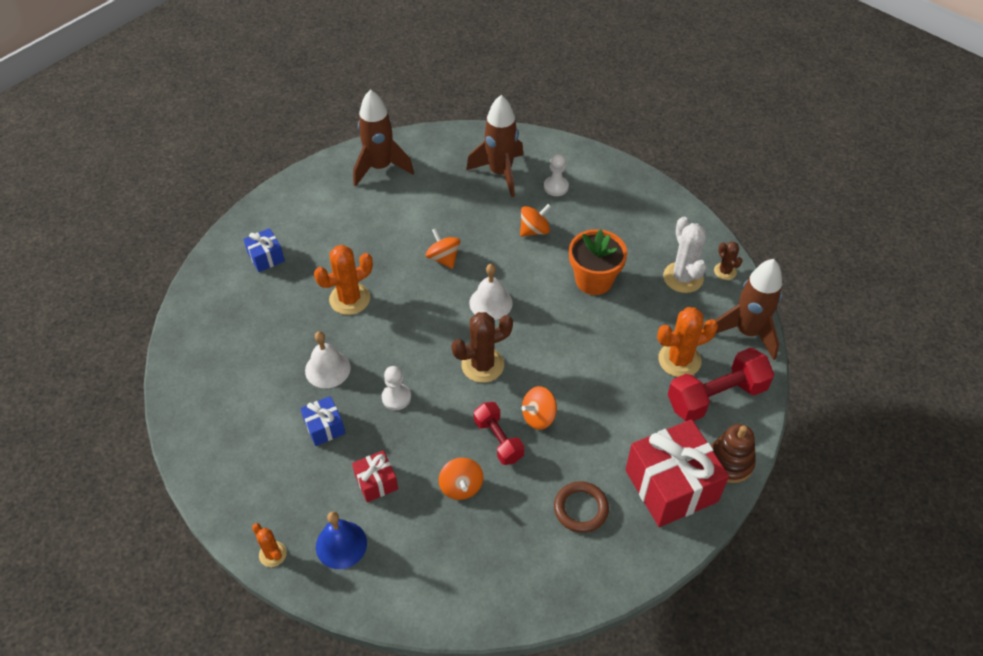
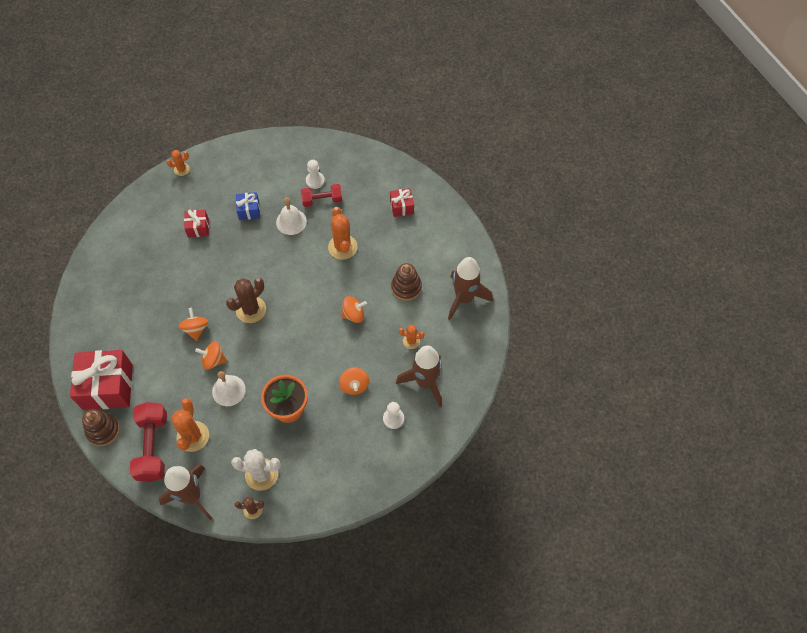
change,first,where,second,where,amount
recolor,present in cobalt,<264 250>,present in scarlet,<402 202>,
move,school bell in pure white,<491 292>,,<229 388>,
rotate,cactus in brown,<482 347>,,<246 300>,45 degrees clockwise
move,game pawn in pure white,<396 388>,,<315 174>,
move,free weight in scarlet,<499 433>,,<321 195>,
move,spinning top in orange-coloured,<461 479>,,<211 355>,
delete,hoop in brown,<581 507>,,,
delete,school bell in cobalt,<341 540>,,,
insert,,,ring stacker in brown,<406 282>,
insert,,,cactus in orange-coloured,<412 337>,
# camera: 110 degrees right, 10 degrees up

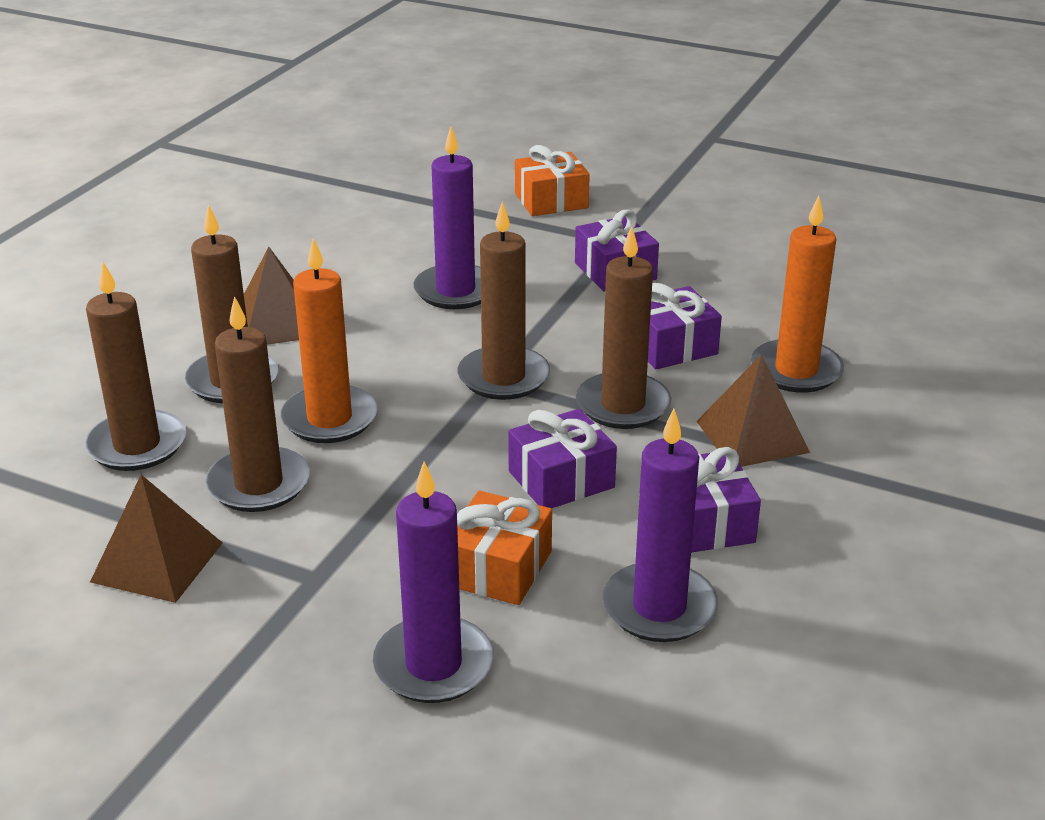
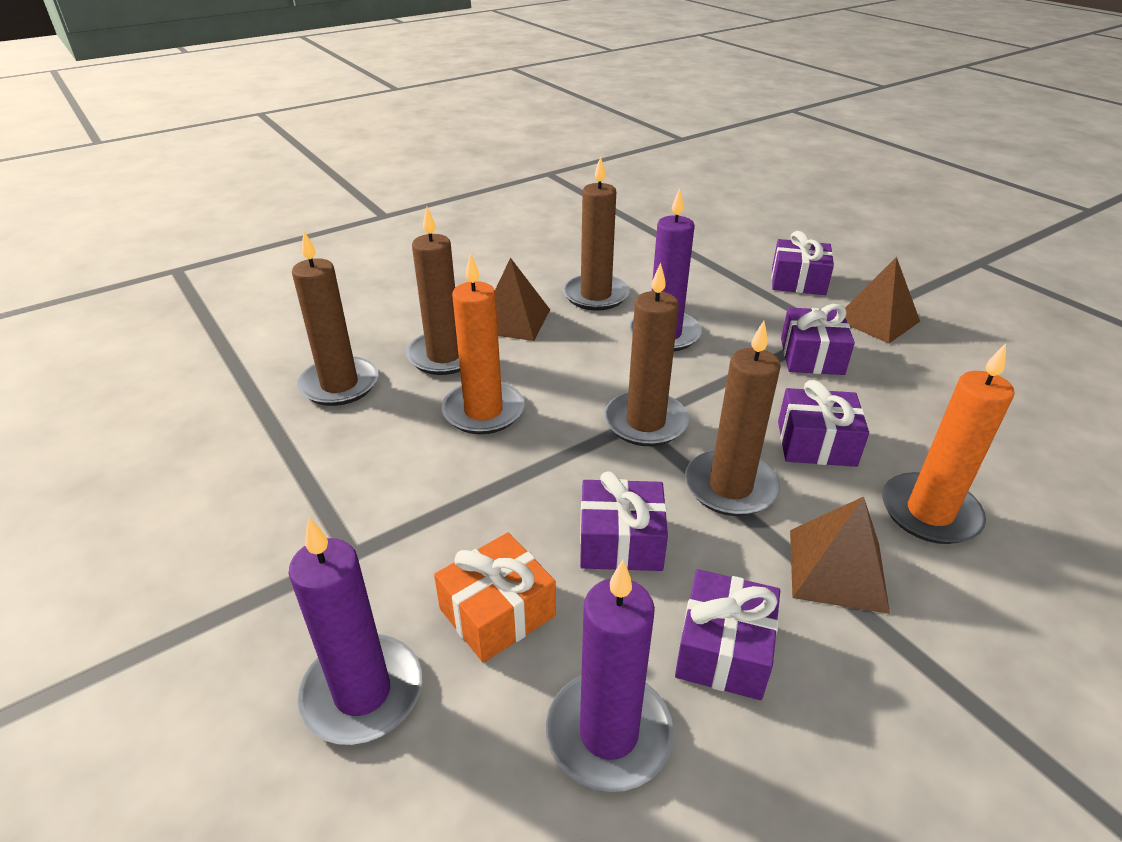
change,first,where,second,where,amount
recolor,present in orange-coloured,<552 180>,present in purple,<803 263>,
move,wax candle in brown,<257 404>,,<596 233>,
move,pyramid in brown,<156 539>,,<882 300>,
# camera: 30 degrees right, 5 degrees up

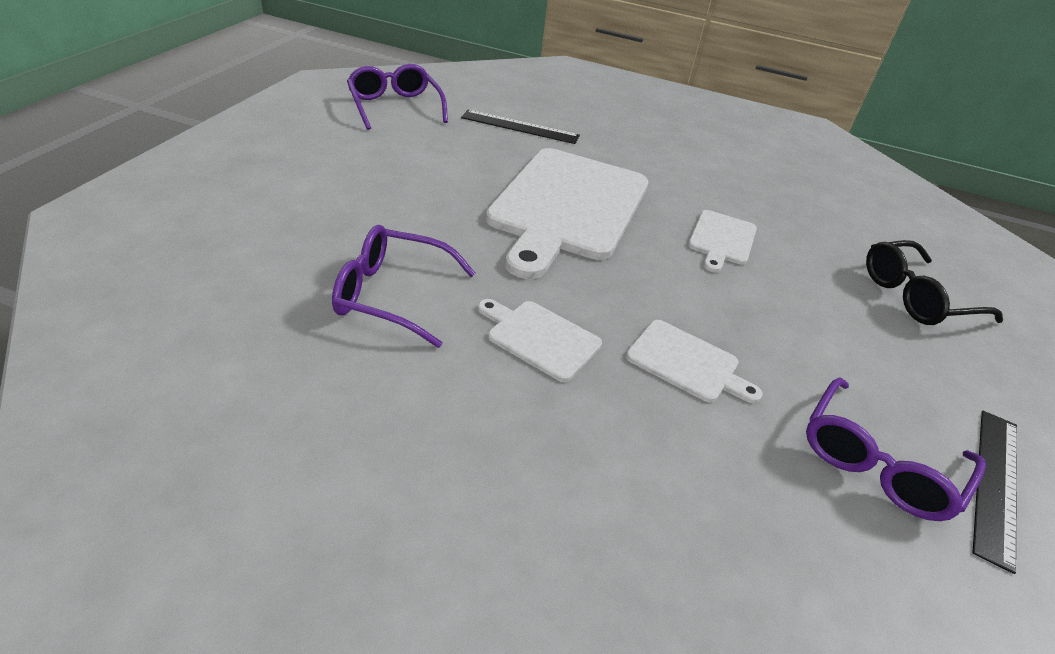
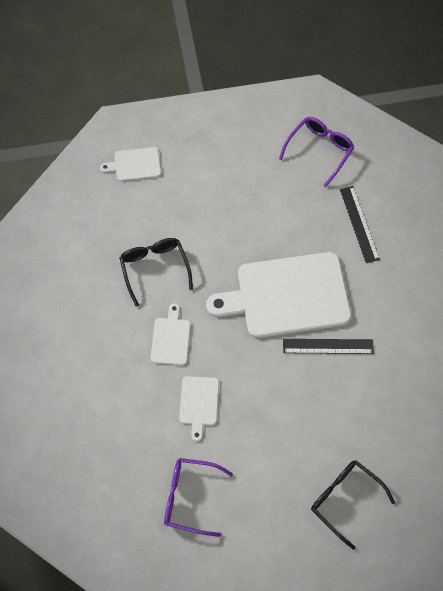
change,first,where,second,where,amount
move,cutting board in pure white,<722 241>,,<130 164>,
recolor,eyeglasses in purple,<403 286>,eyeglasses in ebony,<156 272>,
move,measuring stick in ebony,<994 492>,,<328 346>,
# camera: 65 degrees right, 25 degrees up

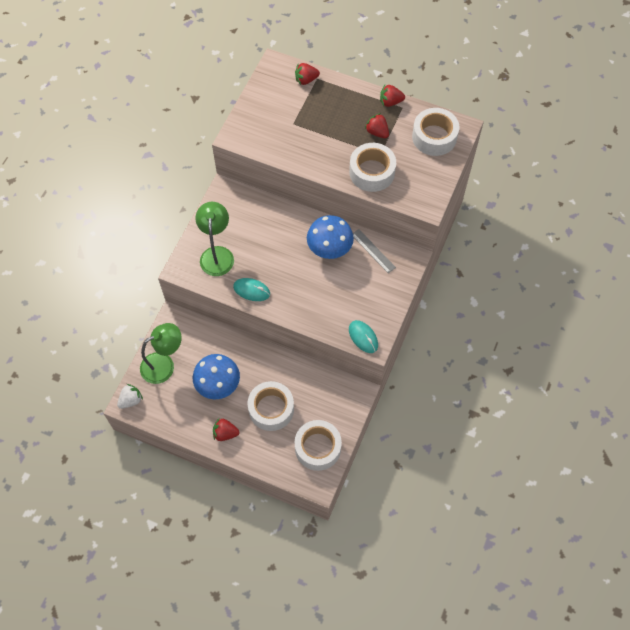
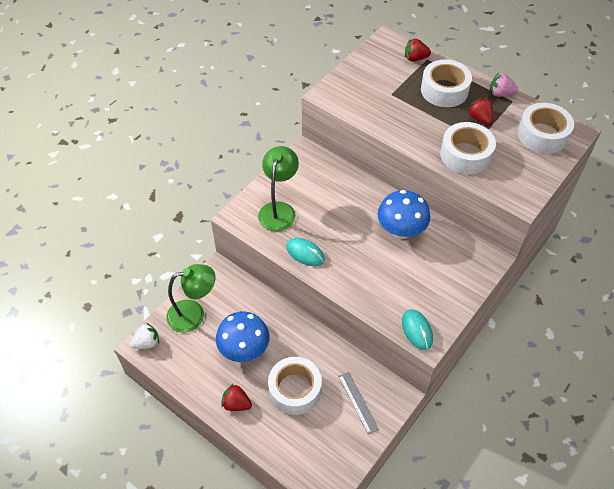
change,first,where,second,where,amount
recolor,toy strawberry in scarlet,<392 96>,toy strawberry in rosy,<504 85>,
move,measuring stick in gray,<374 251>,,<358 403>,
move,roll of tape in pure white,<318 445>,,<446 83>,
# camera: 15 degrees right, 10 degrees down

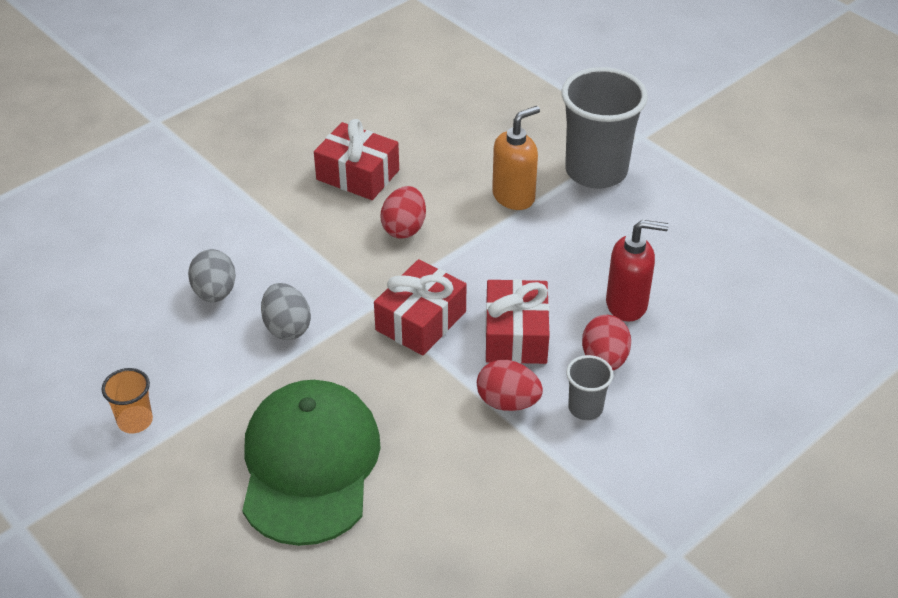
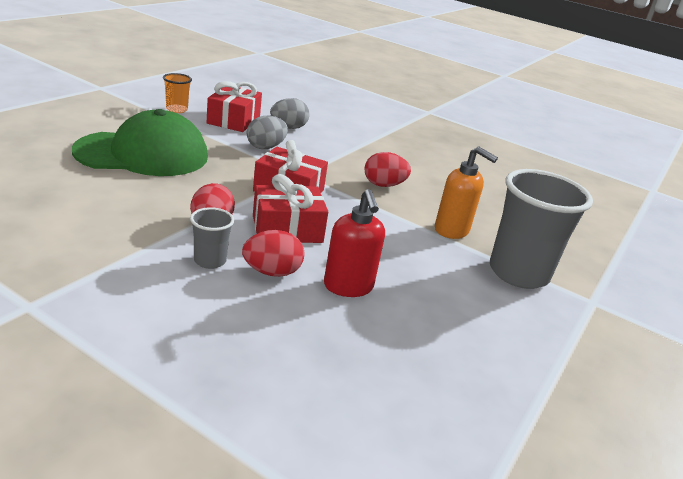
change,first,where,second,where,amount
move,present in scarlet,<356 159>,,<234 106>,
# camera: 70 degrees right, 15 degrees down

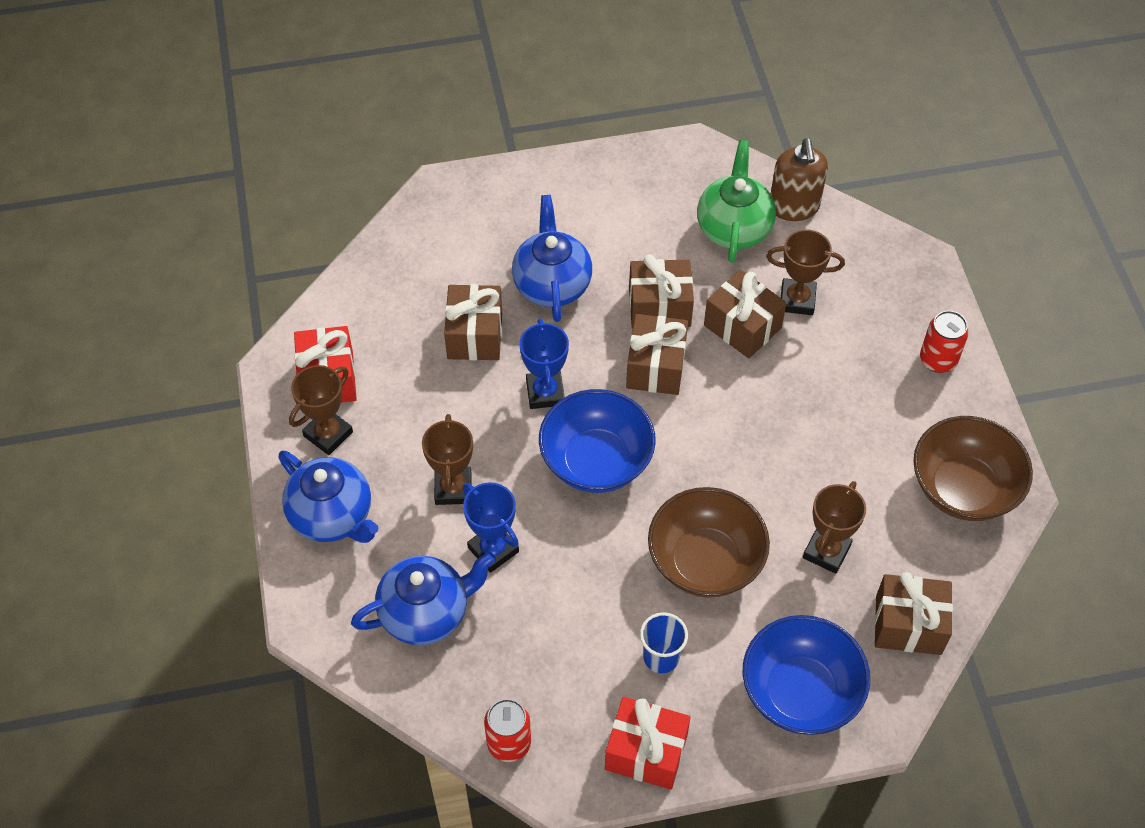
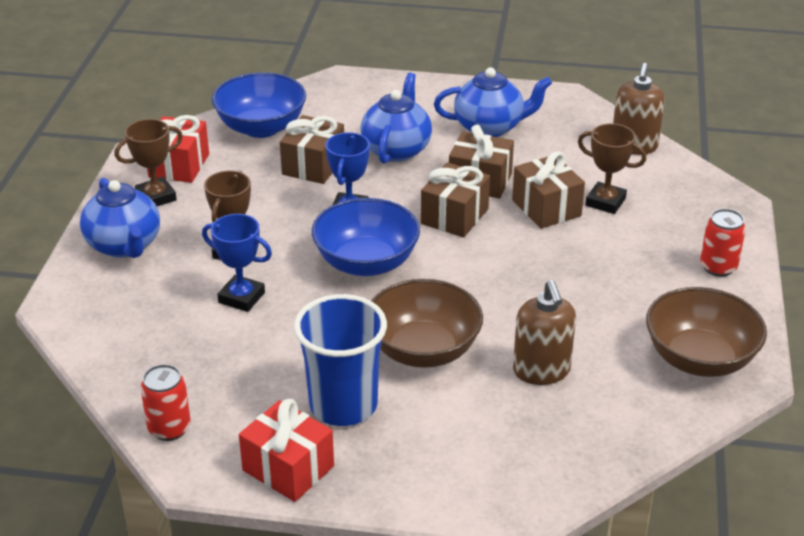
change,first,where,second,where,amount
delete,china teapot in emerald,<736 201>,,,
replace,award cup in brown,<834 527>,soap pump in brown,<544 332>,
rotate,award cup in cobalt,<491 527>,,<237 263>,45 degrees counterclockwise
move,china teapot in cobalt,<423 598>,,<493 102>,
delete,present in brown,<914 613>,,,
resize,beaker in cobalt,<664 642>,,<340 360>,x1.92
move,serving bowl in cobalt,<806 675>,,<259 105>,
# camera: 20 degrees right, 20 degrees down

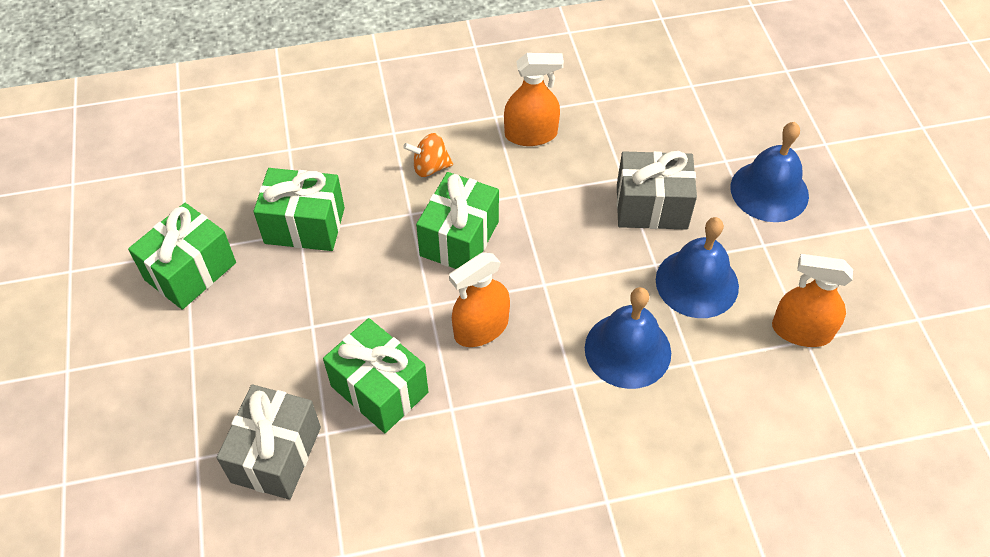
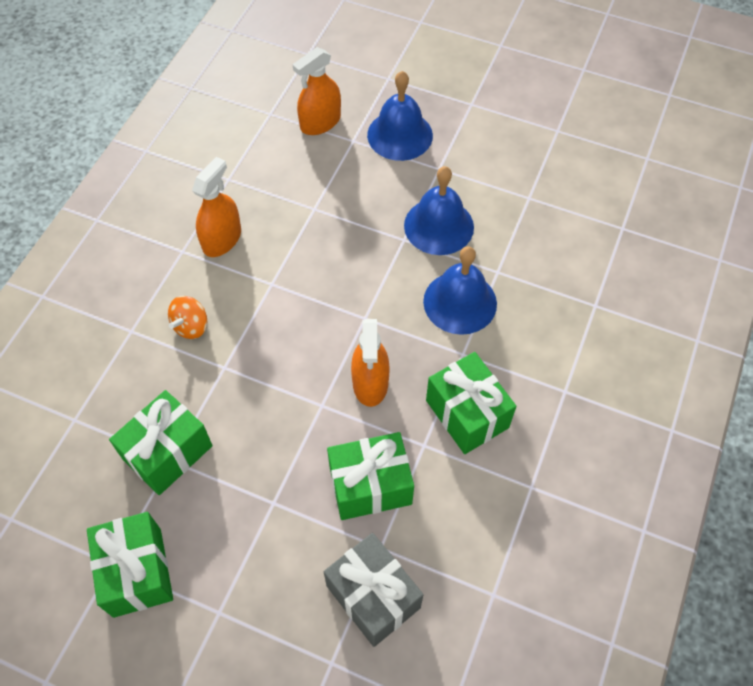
change,first,where,second,where,amount
delete,present in gray,<657 190>,,,
move,present in emerald,<457 220>,,<471 403>,
move,spray bottle in orange-coloured,<812 300>,,<317 91>,
# camera: 55 degrees left, 5 degrees up

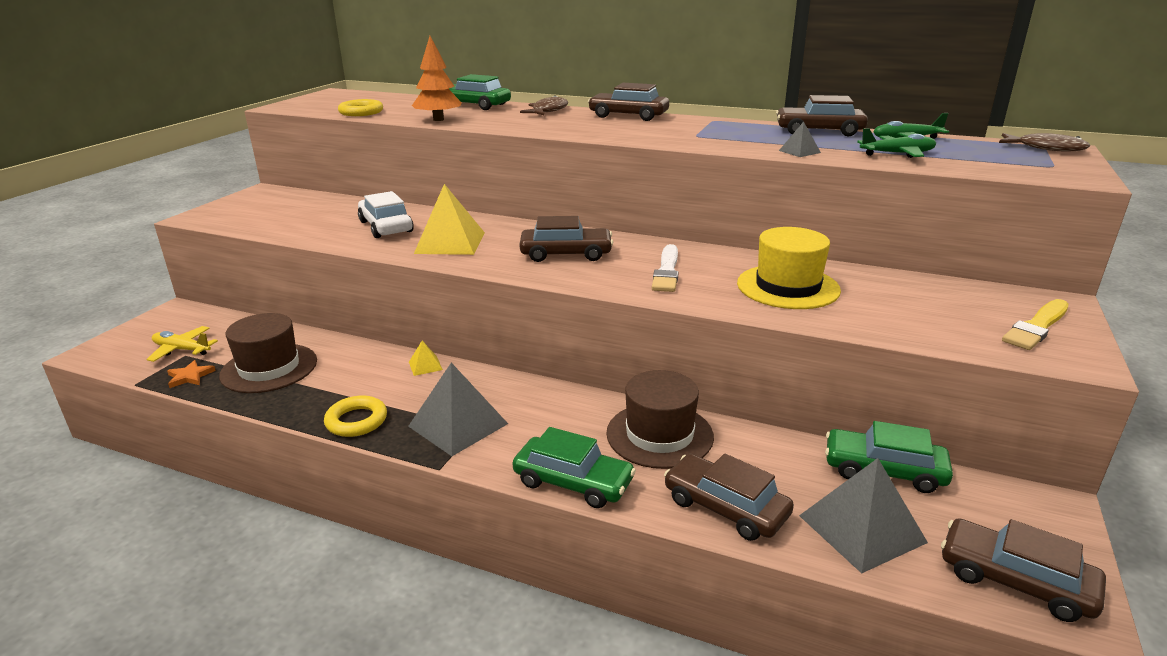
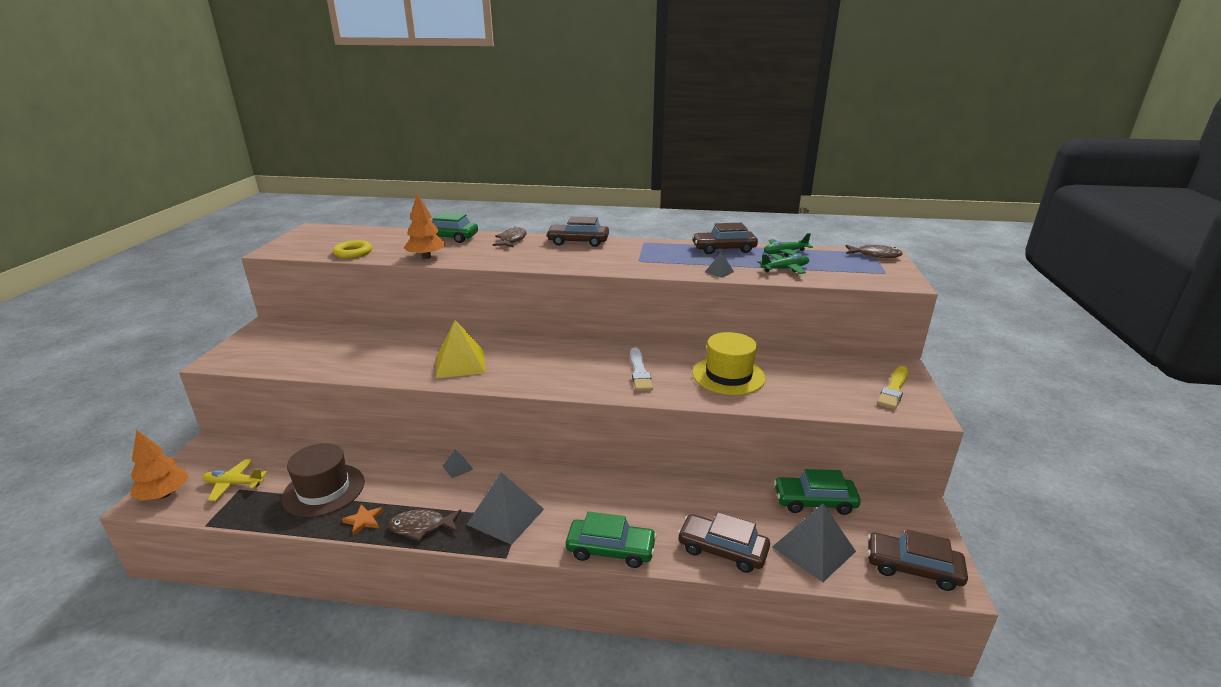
change,first,where,second,where,amount
delete,toy car in pure white,<386 214>,,,
delete,toy car in brown,<566 239>,,,
recolor,pyramid in yellow,<426 358>,pyramid in gray,<457 463>,
move,star shape in orange-coloured,<191 374>,,<363 520>,
delete,hat in brown,<660 419>,,,
replace,hoop in yellow,<355 416>,toy fish in brown,<424 525>,
insert,,,toy tree in orange-coloured,<159 465>,
# camera: 15 degrees left, 0 degrees up

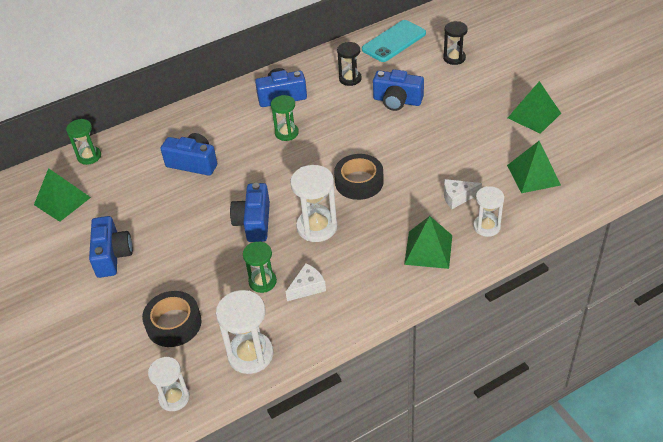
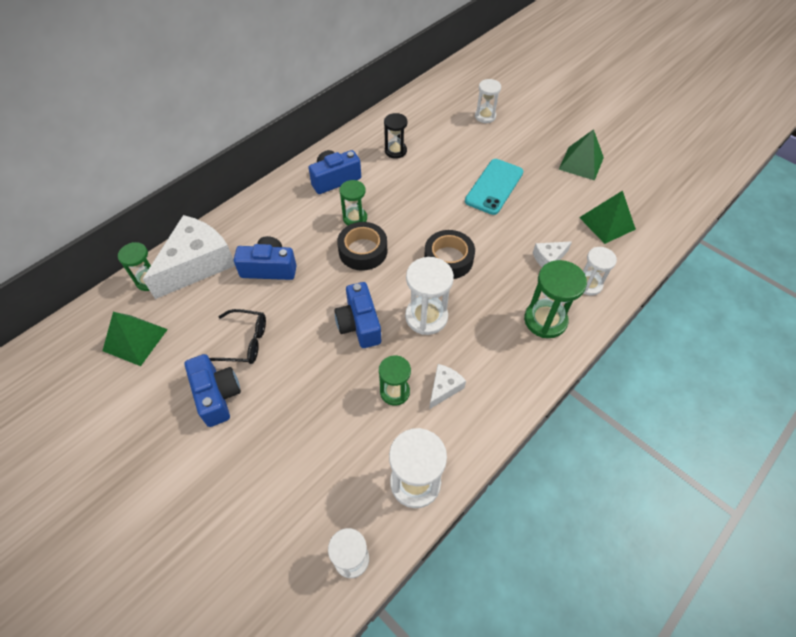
change,first,where,second,where,amount
move,phone in aqua,<394 41>,,<494 187>,
recolor,sandglass in ebony,<455 43>,sandglass in pure white,<488 101>,
delete,camera in cobalt,<398 90>,,,
replace,pyramid in emerald,<428 242>,sandglass in emerald,<555 299>,
move,roll of tape in ebony,<172 319>,,<362 246>,
insert,,,piece of cheese in pure white,<189 257>,
insert,,,eyeglasses in ebony,<237 336>,
# camera: 20 degrees left, 10 degrees up

